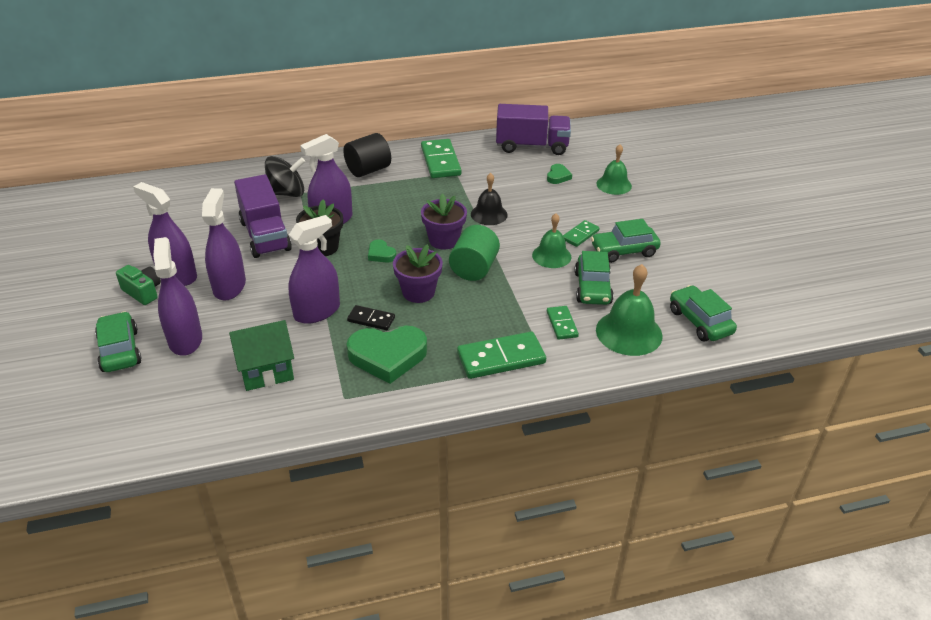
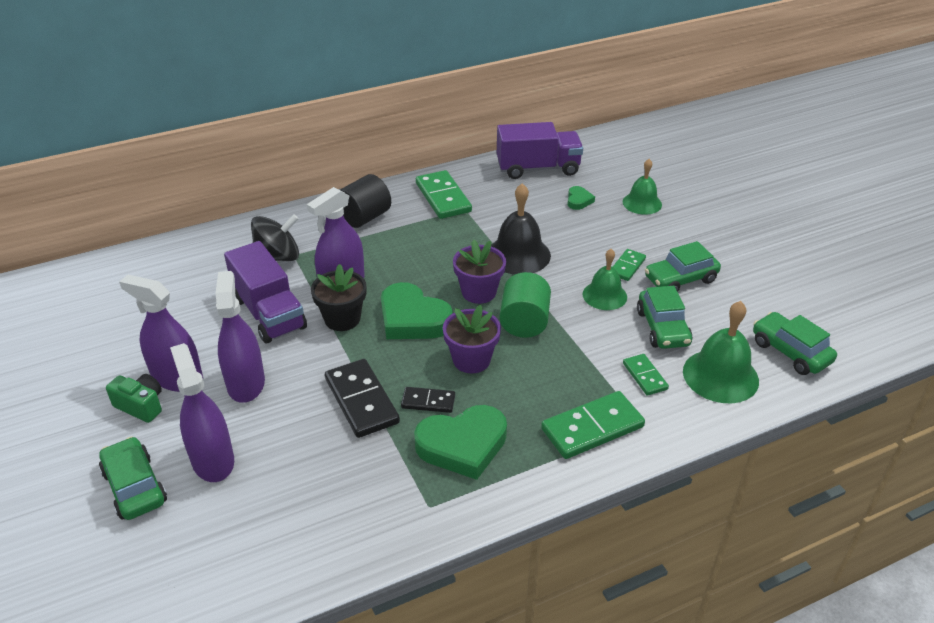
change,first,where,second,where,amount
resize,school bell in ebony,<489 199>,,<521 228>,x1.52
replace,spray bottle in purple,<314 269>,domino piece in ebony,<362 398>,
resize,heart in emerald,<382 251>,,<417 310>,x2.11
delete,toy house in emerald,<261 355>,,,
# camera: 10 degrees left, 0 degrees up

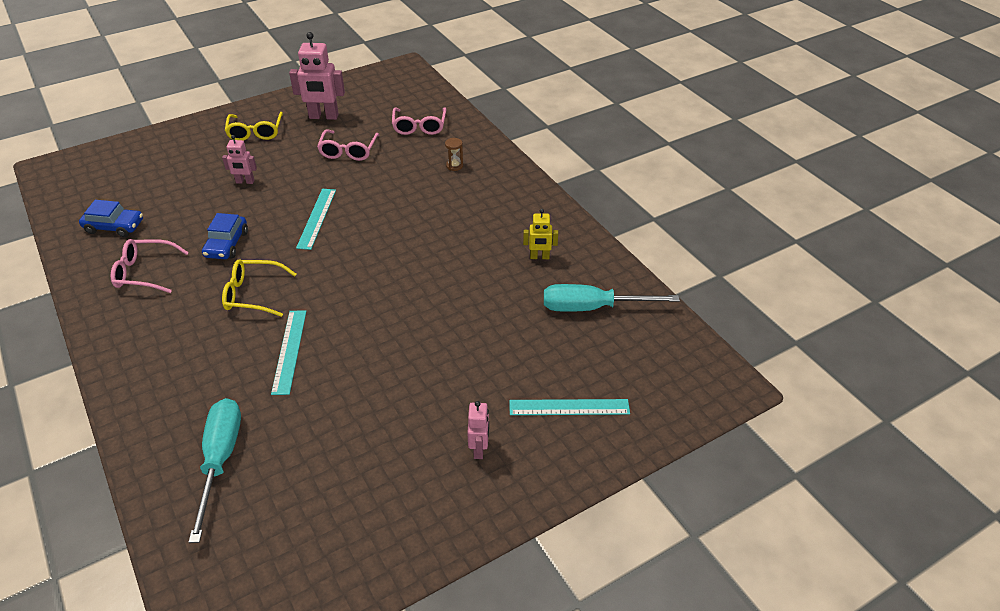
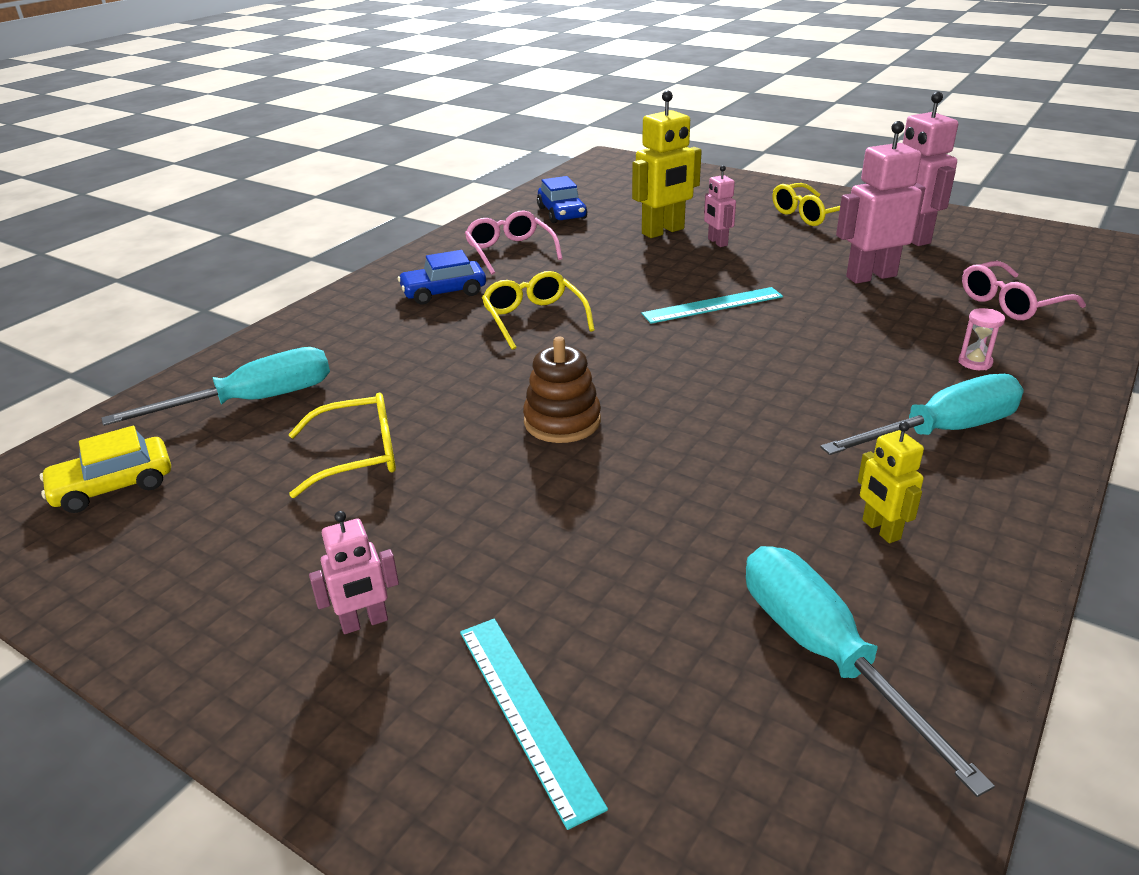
change,first,where,second,where,amount
replace,eyeglasses in rosy,<348 145>,robot in rosy,<880 202>,
recolor,sandglass in brown,<454 154>,sandglass in rosy,<981 339>,
move,toy car in cobalt,<225 236>,,<442 277>,
delete,measuring stick in aqua,<288 352>,,,
insert,,,robot in yellow,<667 164>,
insert,,,ring stacker in brown,<562 390>,
insert,,,hand screwdriver in aqua,<922 414>,
insert,,,eyeglasses in yellow,<342 445>,
insert,,,toy car in yellow,<105 469>,
# camera: 65 degrees right, 10 degrees down

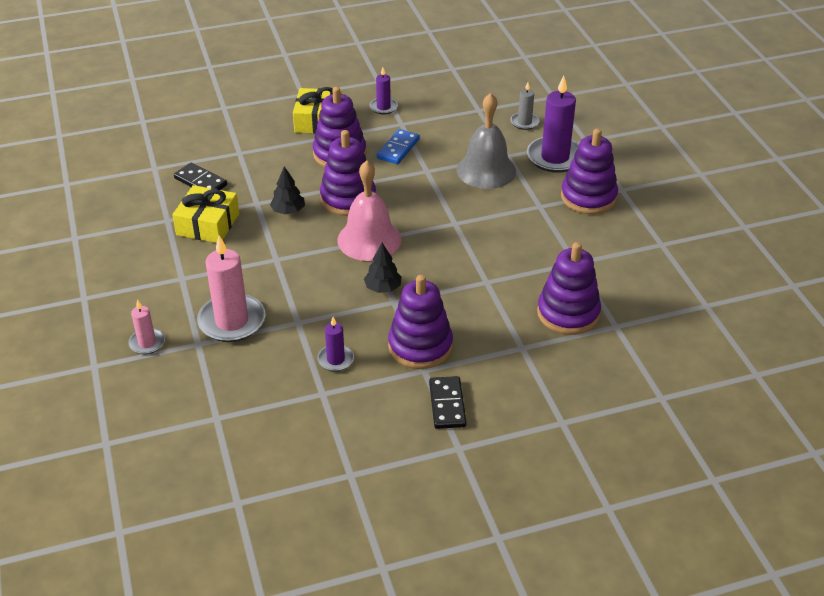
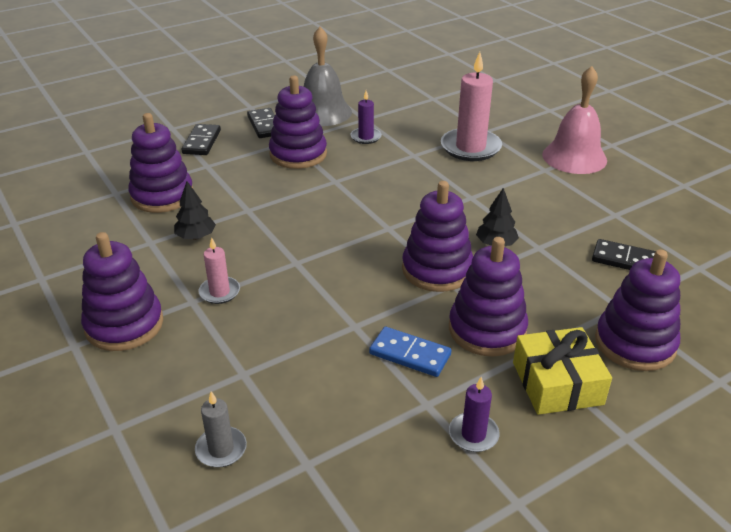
change,first,where,second,where,amount
delete,wax candle in purple,<553 124>,,,
move,school bell in gray,<486 141>,,<328 76>,
rotate,domino piece in cobalt,<398 146>,,<410 352>,75 degrees counterclockwise
move,school bell in rosy,<369 210>,,<574 120>,
delete,present in yellow,<205 214>,,,
move,toy tree in ebony,<383 268>,,<195 210>,
move,wax candle in rosy,<146 326>,,<219 270>,
insert,,,domino piece in ebony,<201 139>,
insert,,,ring stacker in purple,<637 310>,
# camera: 165 degrees right, 5 degrees down

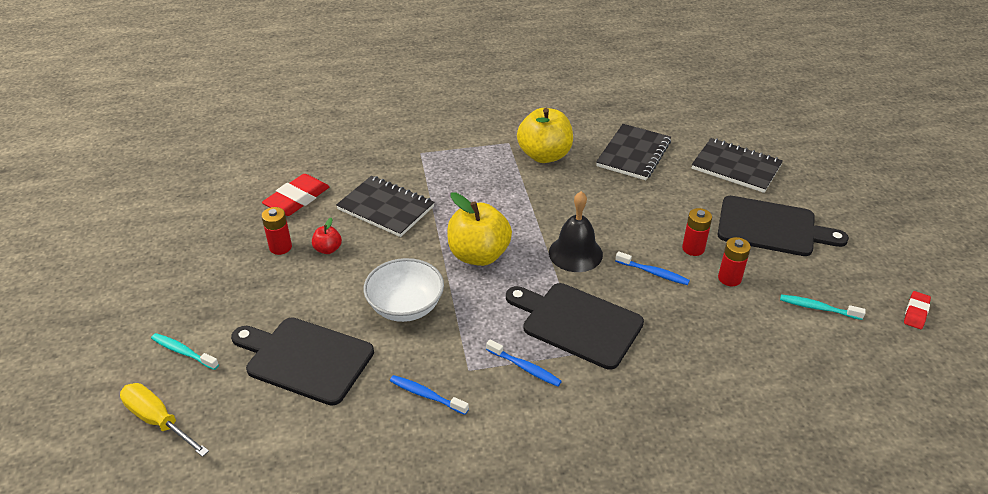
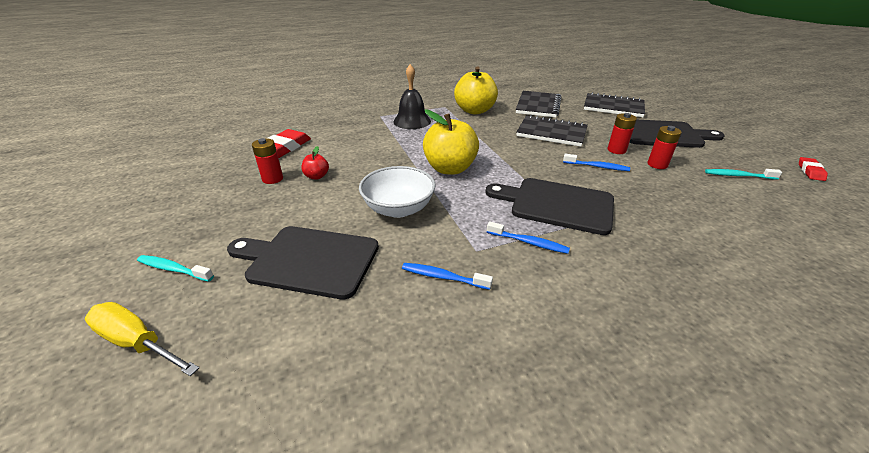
change,first,where,second,where,amount
move,notepad in ebony,<385 206>,,<552 131>,
move,school bell in ebony,<576 231>,,<412 96>,
# camera: 10 degrees left, 5 degrees down

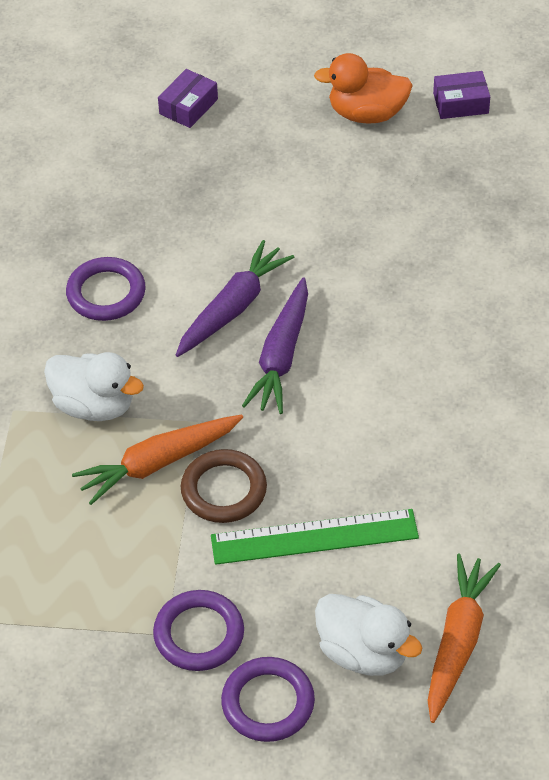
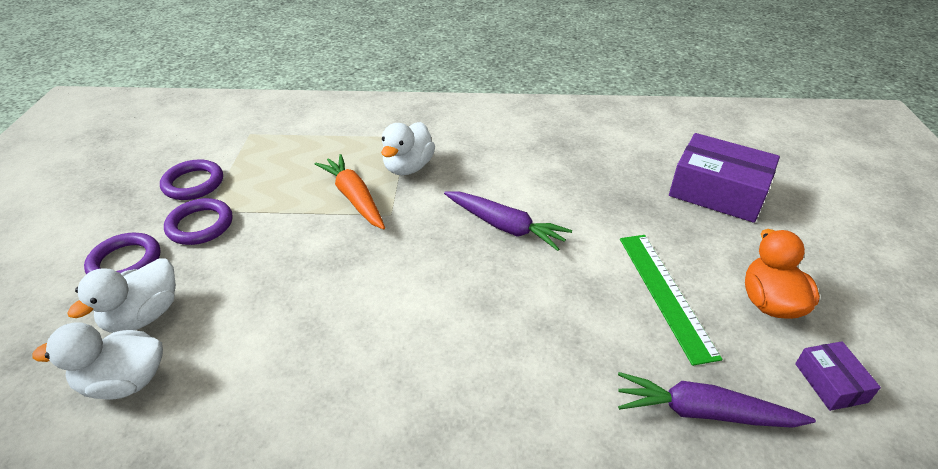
change,first,where,second,where,amount
resize,package in purple,<188 98>,,<724 178>,x2.03
move,hoop in purple,<106 289>,,<191 179>,
move,carrot in purple,<275 345>,,<717 400>,
delete,hoop in brown,<224 486>,,,
move,measuring stick in emerald,<315 537>,,<671 300>,
replace,carrot in orange-coloured,<464 638>,rubber duck in pure white,<98 361>,
# camera: 85 degrees right, 10 degrees down

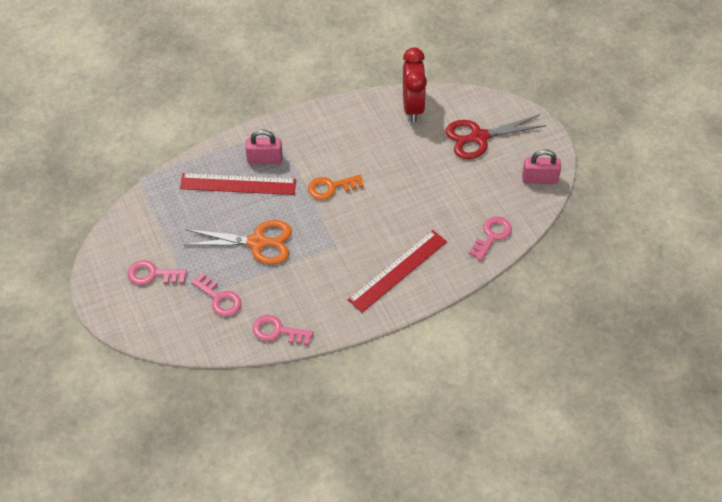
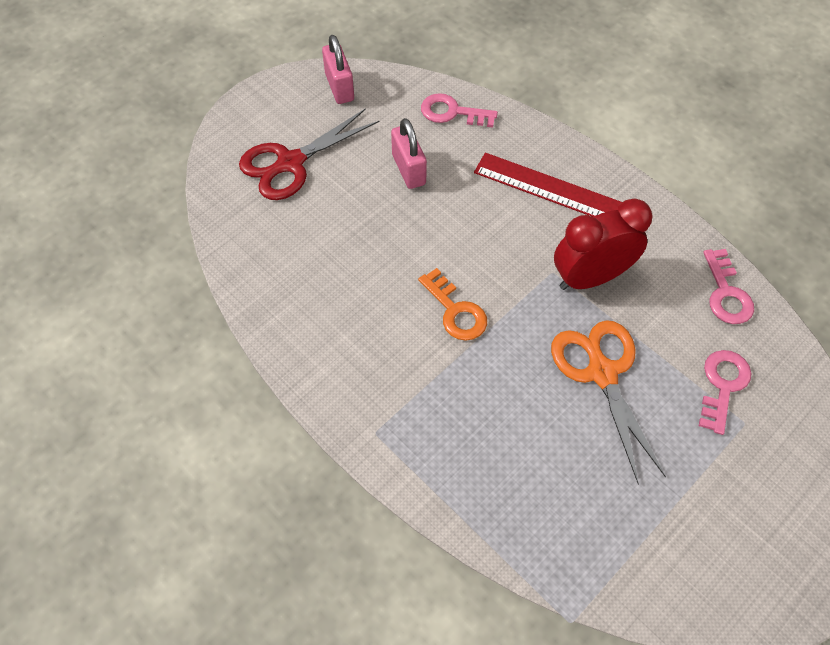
change,first,where,second,where,amount
move,alarm clock in scarlet,<415 85>,,<603 244>,
rotate,scissors in scarlet,<496 137>,,<309 154>,90 degrees clockwise
move,padlock in rosy,<264 147>,,<409 153>,
delete,measuring stick in scarlet,<238 184>,,,
delete,latchkey in rosy,<157 272>,,,
# camera: 110 degrees left, 5 degrees up

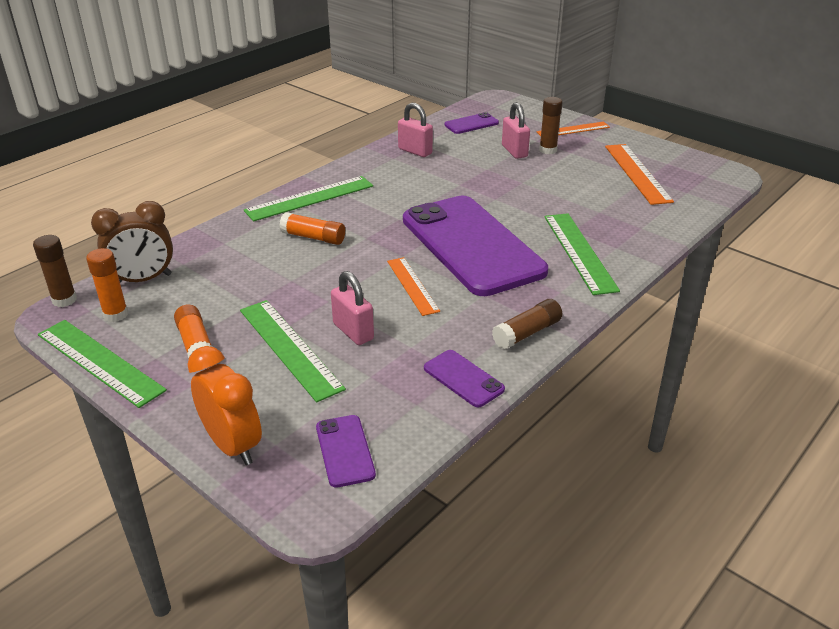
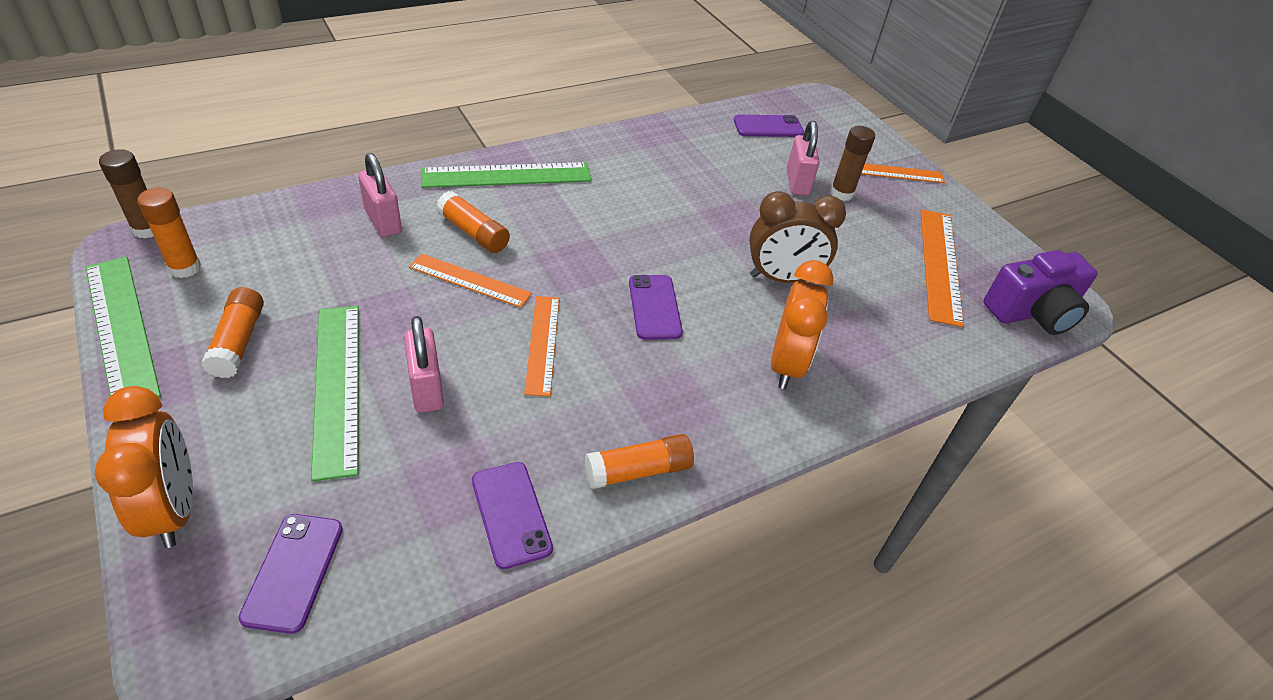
change,first,where,second,where,amount
move,padlock in rosy,<415 130>,,<380 195>,
resize,phone in purple,<475 246>,,<656 307>,x0.40
move,alarm clock in brown,<132 242>,,<797 237>,
replace,measuring stick in emerald,<582 254>,alarm clock in orange-coloured,<802 324>,
recolor,glue stick in brown,<527 324>,glue stick in orange-coloured,<639 461>,
insert,,,camera in purple,<1041 292>,
insert,,,measuring stick in orange-coloured,<470 280>,
# camera: 15 degrees right, 10 degrees up

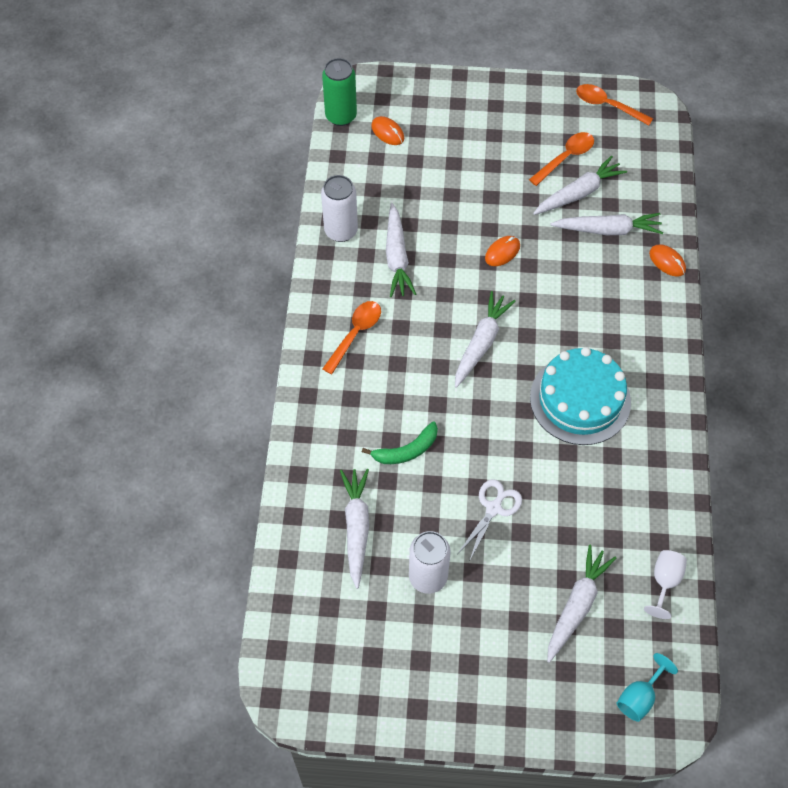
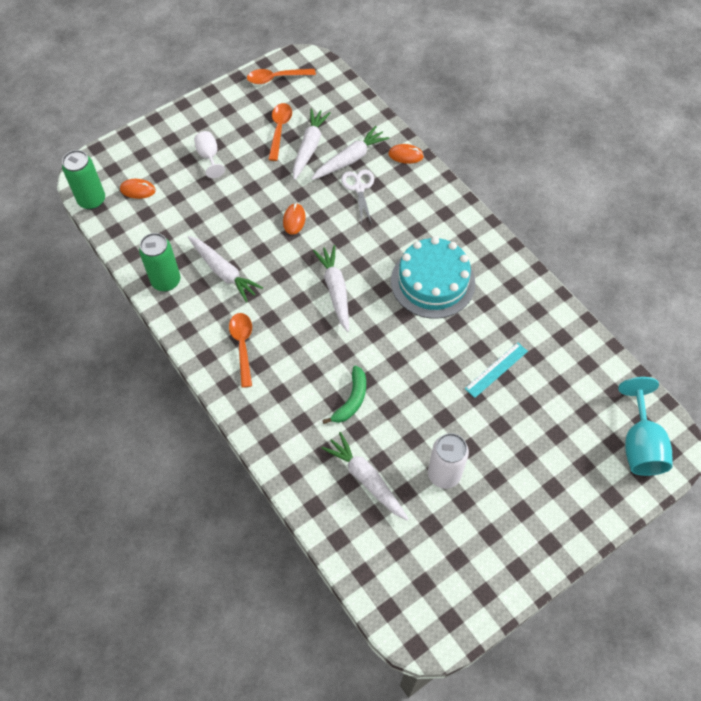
change,first,where,second,where,amount
recolor,soda can in pure white,<339 208>,soda can in emerald,<159 262>,
move,scissors in pure white,<490 519>,,<357 197>,
delete,carrot in pure white,<581 604>,,,
move,goblet in pure white,<665 584>,,<209 154>,
resize,goblet in aqua,<647 687>,,<645 426>,x1.69
insert,,,measuring stick in aqua,<496 370>,
# camera: 40 degrees left, 0 degrees up

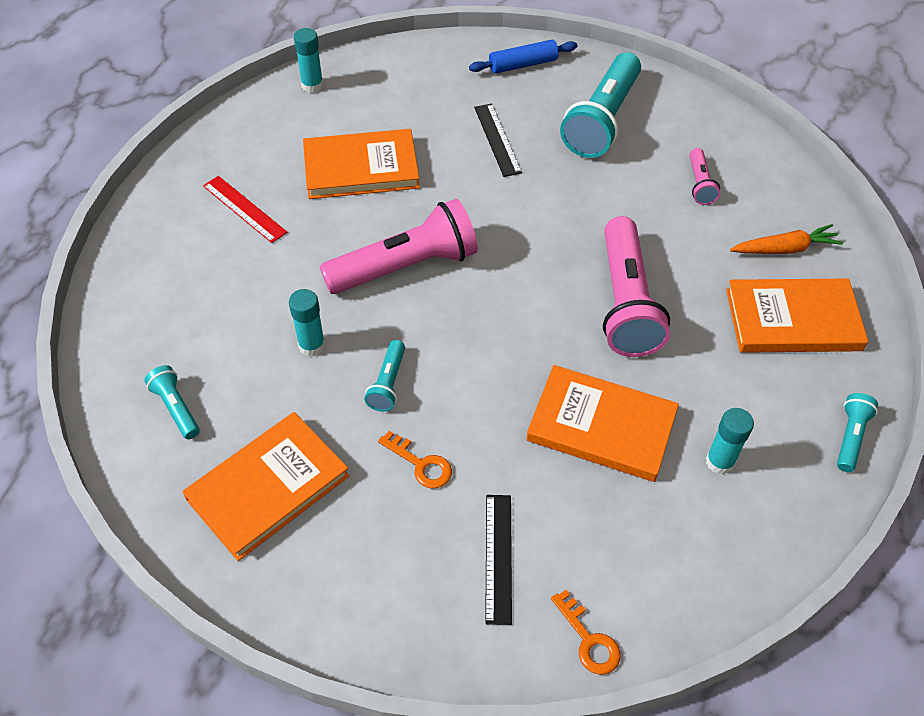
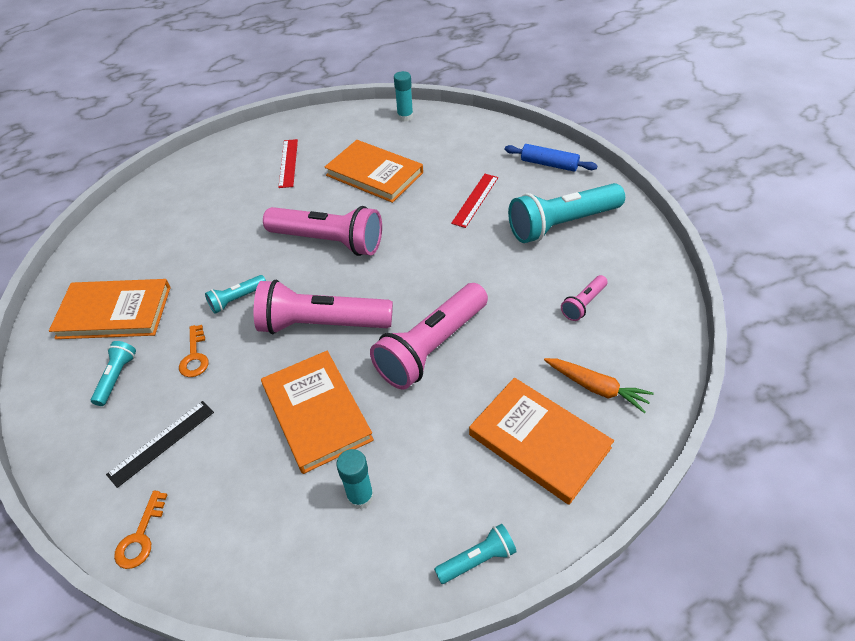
change,first,where,second,where,amount
recolor,measuring stick in ebony,<498 140>,measuring stick in scarlet,<474 201>,
delete,glue stick in aqua,<307 322>,,,
move,flashlight in aqua,<172 402>,,<113 373>,
insert,,,flashlight in rosy,<323 307>,
# camera: 45 degrees right, 5 degrees down

